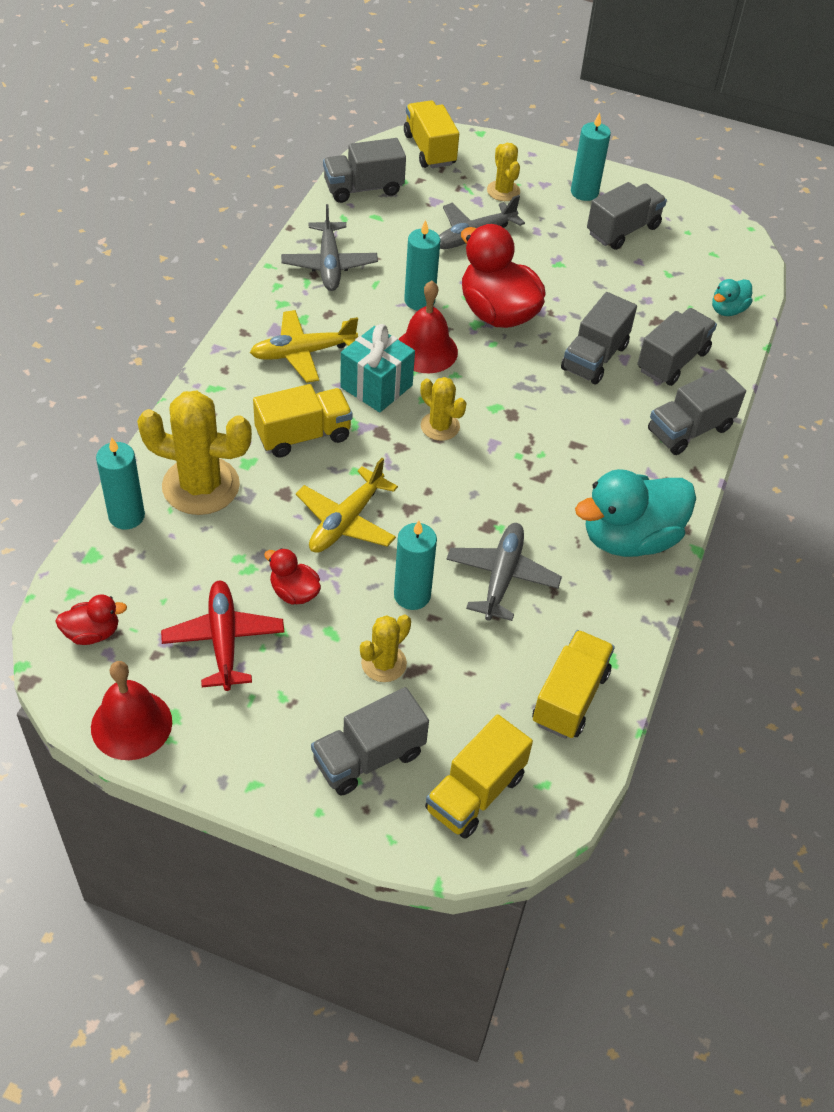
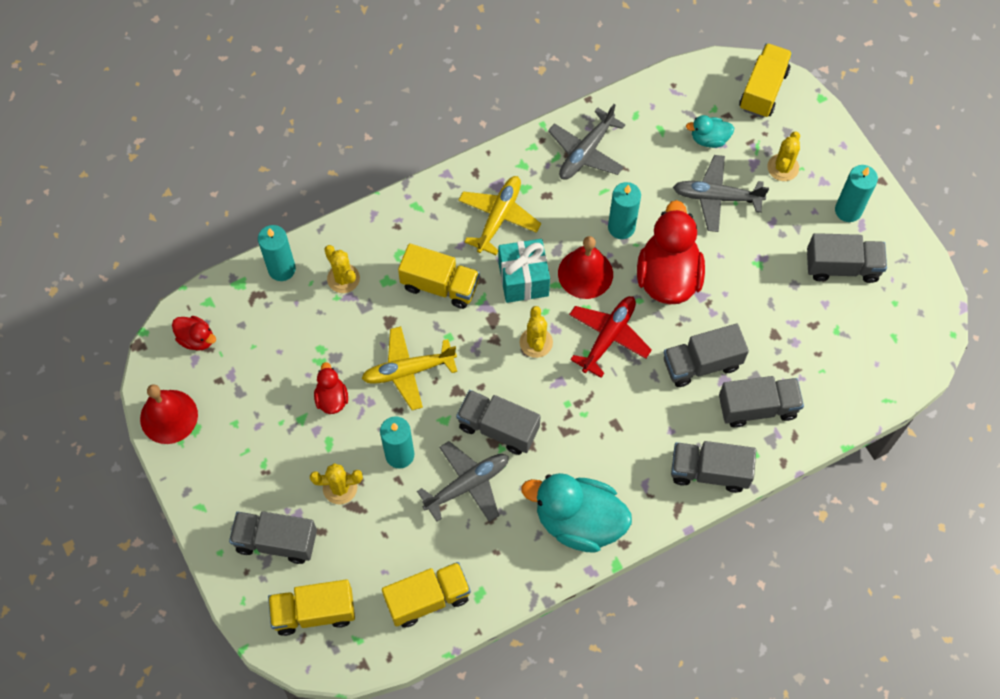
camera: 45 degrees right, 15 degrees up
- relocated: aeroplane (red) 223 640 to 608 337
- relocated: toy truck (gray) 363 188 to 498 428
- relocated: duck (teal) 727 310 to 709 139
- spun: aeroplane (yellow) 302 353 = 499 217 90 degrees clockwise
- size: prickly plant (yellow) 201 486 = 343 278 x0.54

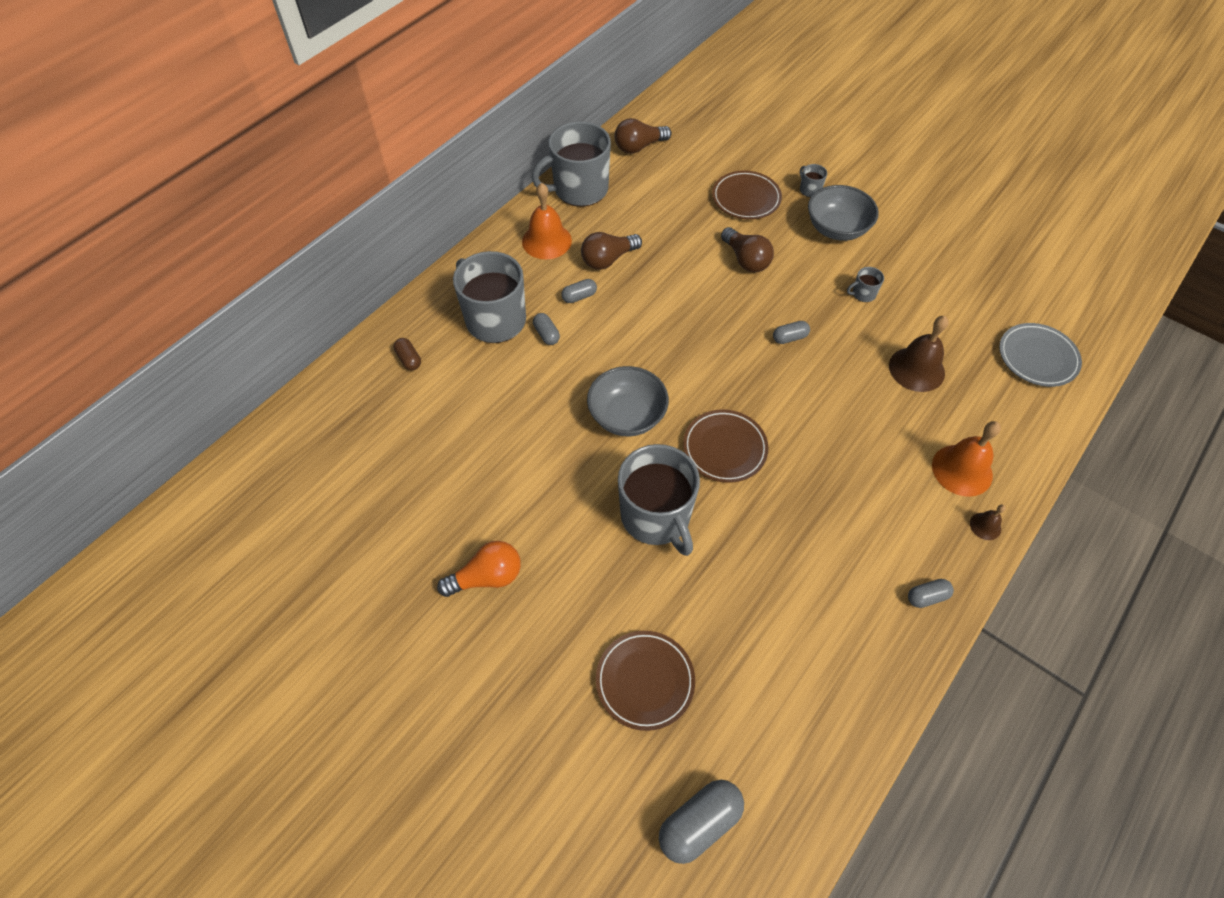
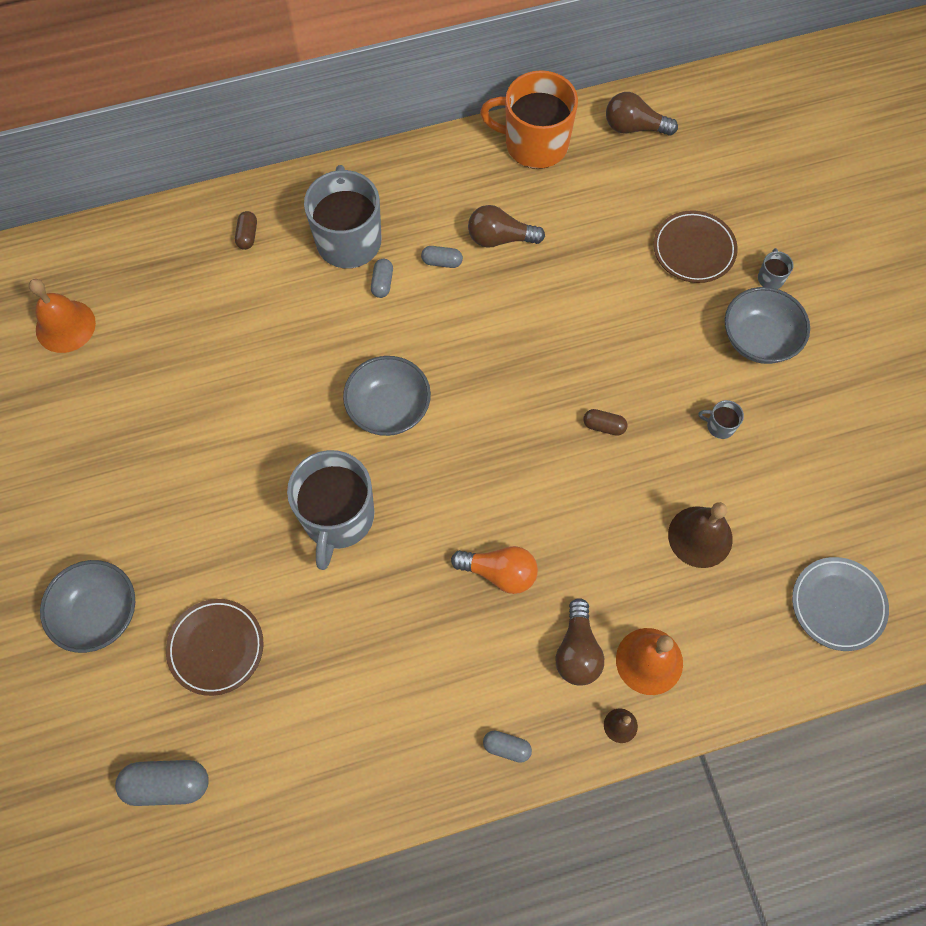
camera: 35 degrees right, 10 degrees up
- missing: plate (brown) 724 448
- appeared: serving bowl (gray) 99 613
- relocated: lightbulb (orange-coloured) 487 577 to 499 572
- relocated: school bell (orange-coloured) 546 241 to 65 326
- relocated: lightbulb (brown) 746 260 to 577 651
- colour: tea mug (gray) 579 189 to tea mug (orange-coloured) 534 144
- colour: capsule (gray) 789 338 to capsule (brown) 604 426

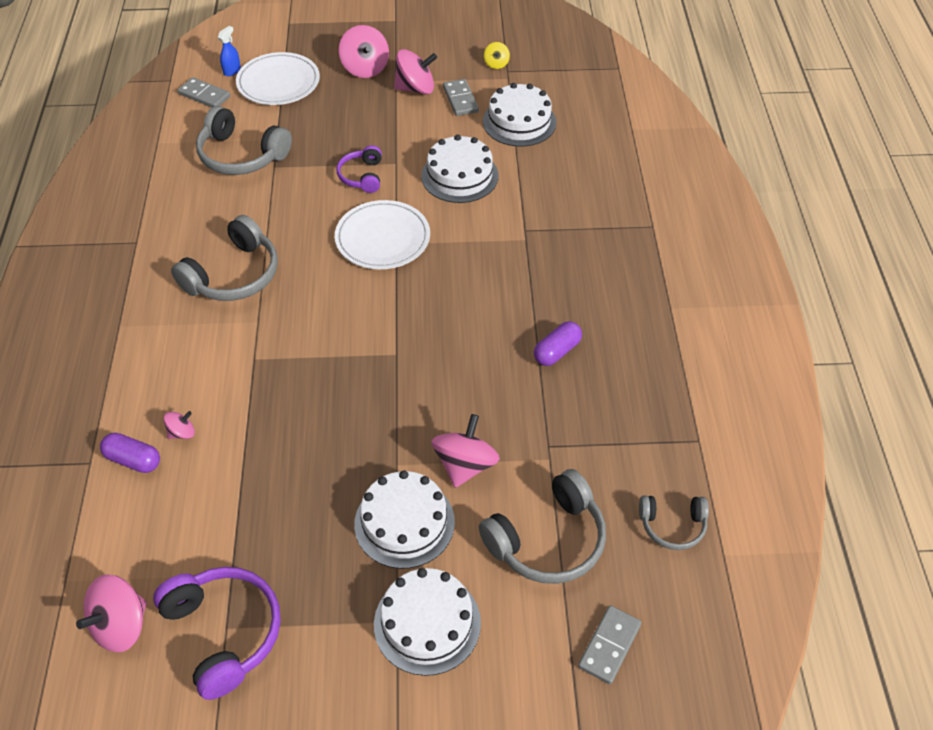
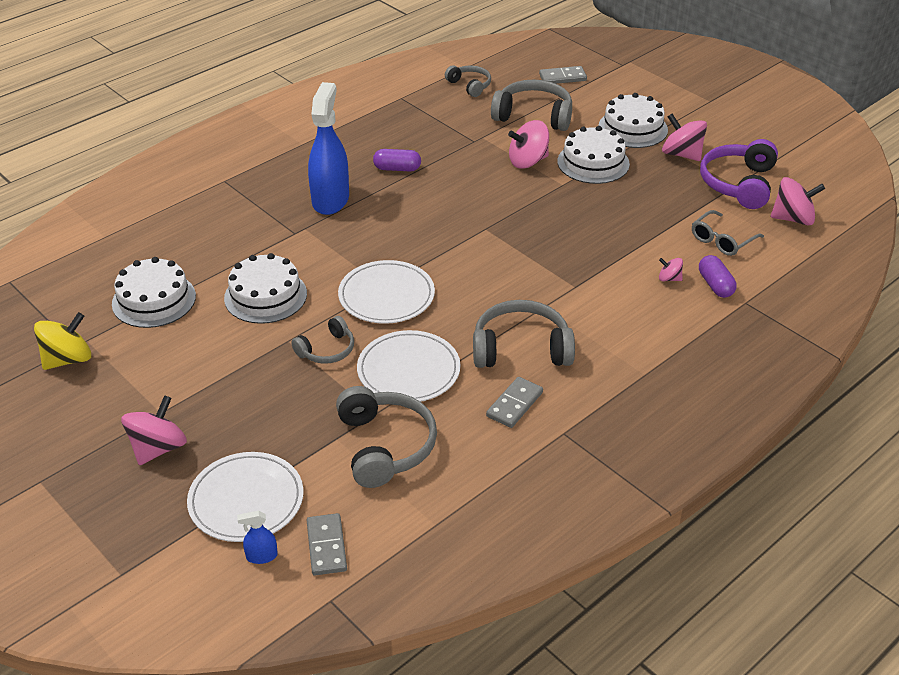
camera: 130 degrees left, 10 degrees down
- appeared: sprayer (blue) 330 200
- appeared: plate (pure white) 408 370
- appeared: spectacles (gray) 722 240
- relocated: toy top (rose-pink) 415 88 to 681 154
- relocated: domino (gray) 460 99 to 514 404
- colour: over-ear headphones (royal purple) 362 176 to over-ear headphones (gray) 327 350
- size: toy top (yellow) 496 64 = 68 359 x1.93

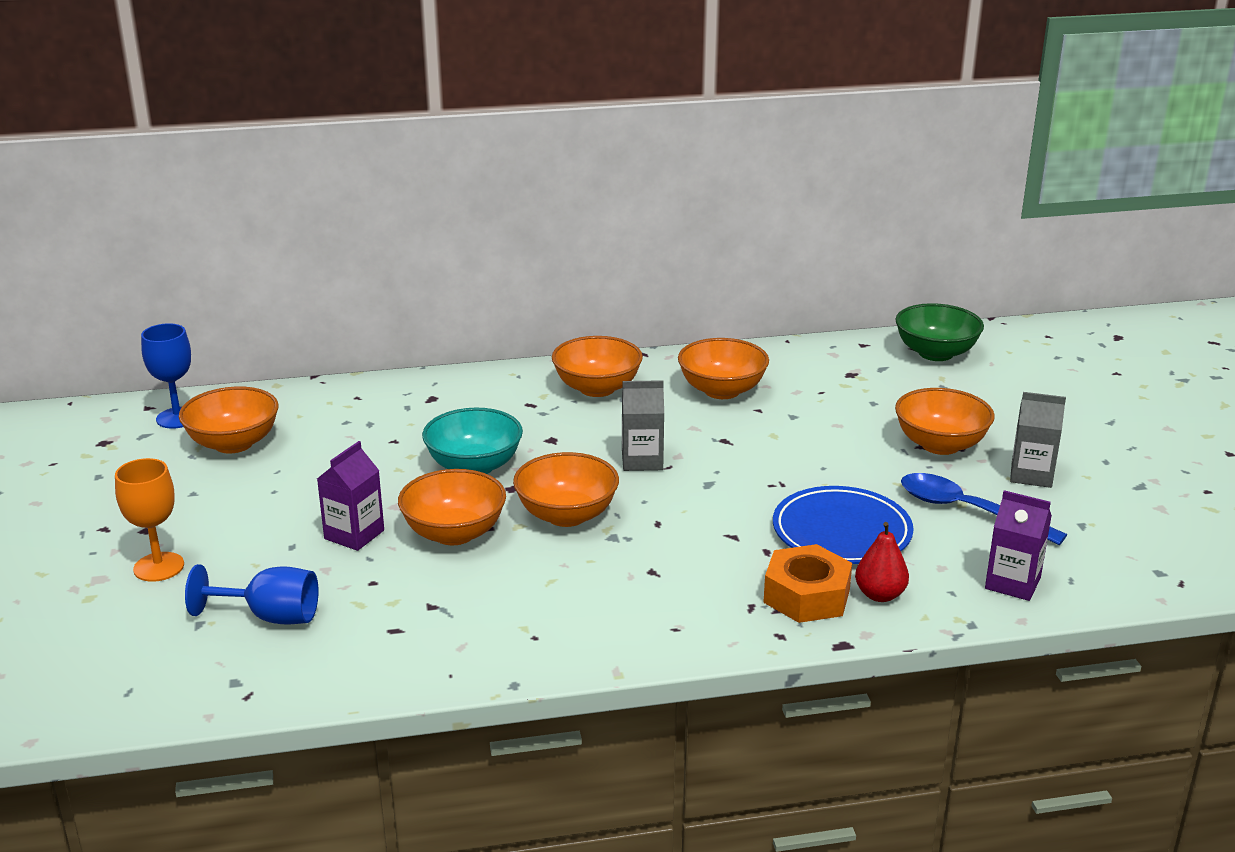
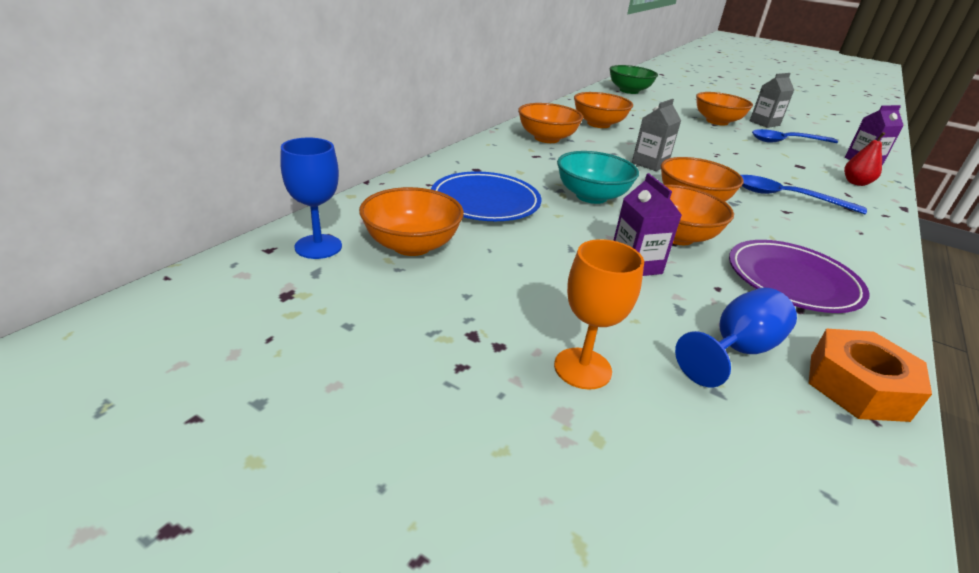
camera: 50 degrees left, 5 degrees up
- appeared: plate (royal purple) 792 281
- appeared: tablespoon (blue) 785 197
- relocated: nut (orange-coloured) 806 596 to 857 386
- relocated: plate (blue) 841 532 to 485 202

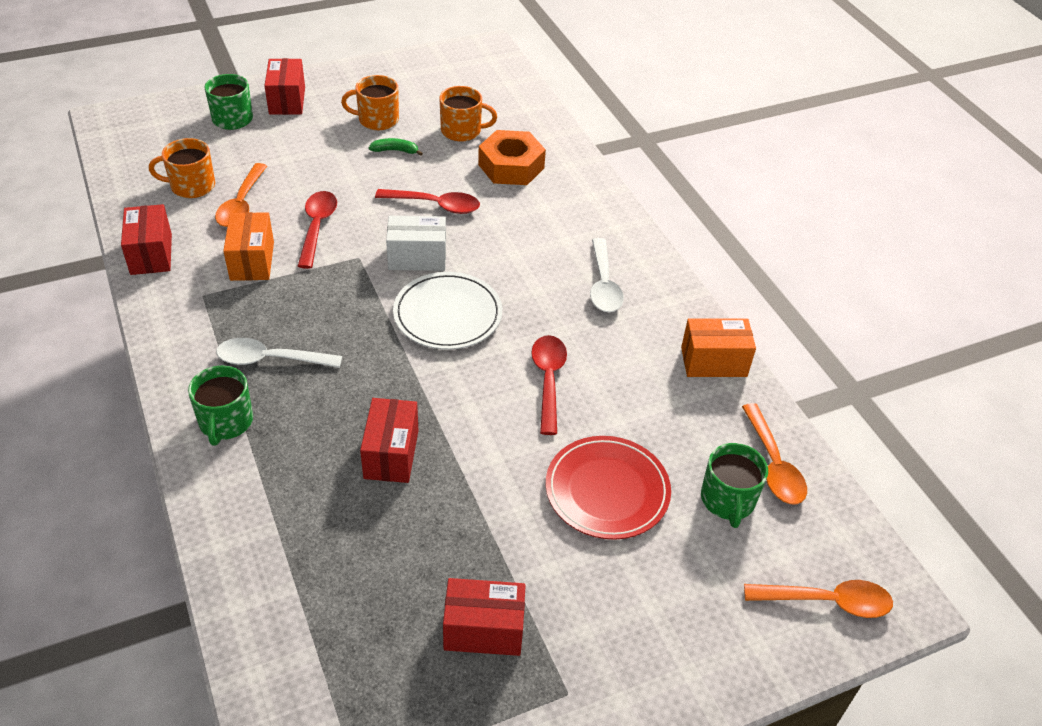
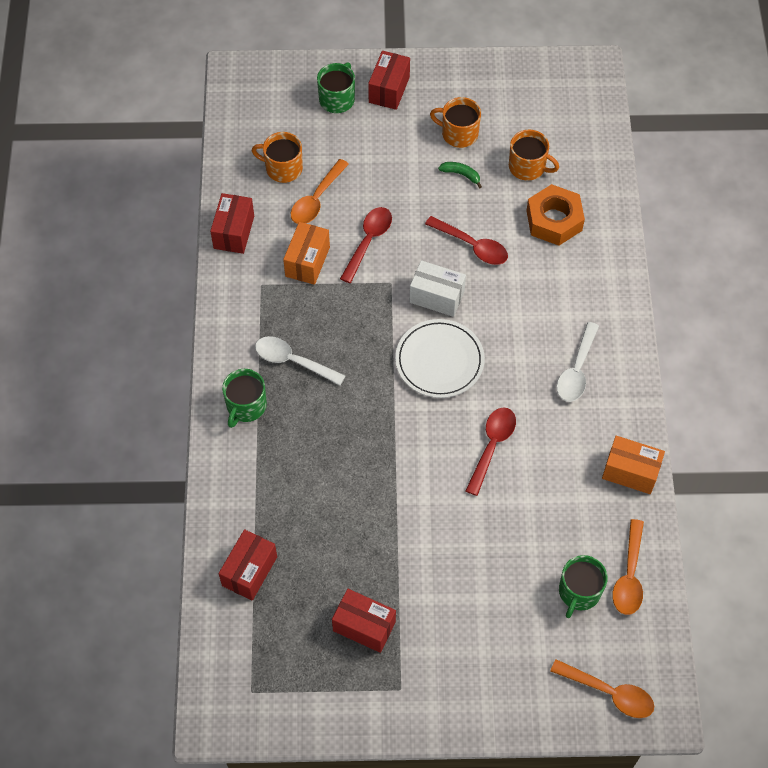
camera: 25 degrees right, 15 degrees up
- missing: plate (red) 607 490
- relocated: box (red) 391 454 to 249 571

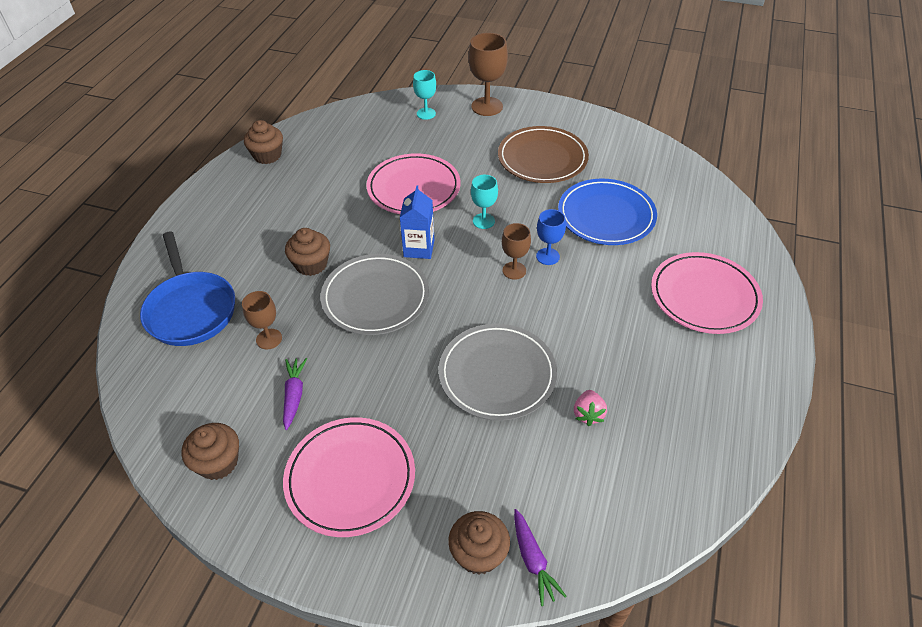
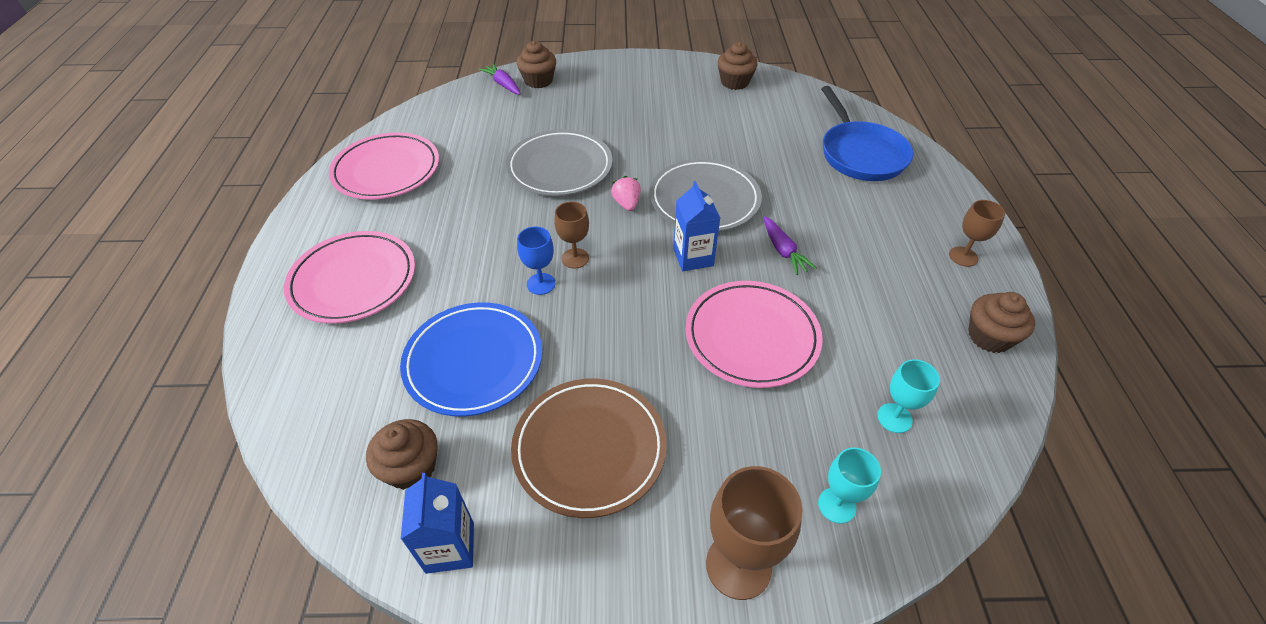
camera: 160 degrees right, 0 degrees up
- appeared: milk carton (blue) 450 547
- relocated: wine glass (brown) 269 339 to 963 256
- relocated: carrot (royal purple) 294 395 to 783 251
- relocated: plate (rose-pink) 350 478 to 386 170
- relocated: fairy cake (brown) 311 264 to 411 467
- relocated: wine glass (teal) 483 221 to 894 418
- relocated: berry (rose-pink) 588 414 to 627 204
- spun: frying pan (blue) 190 309 = 860 154 150 degrees counterclockwise

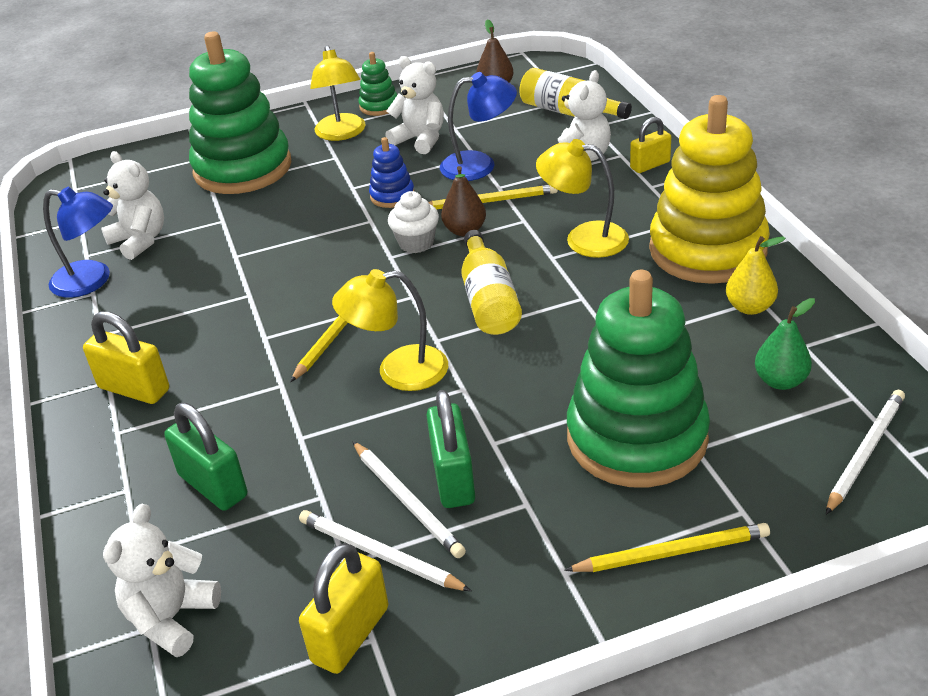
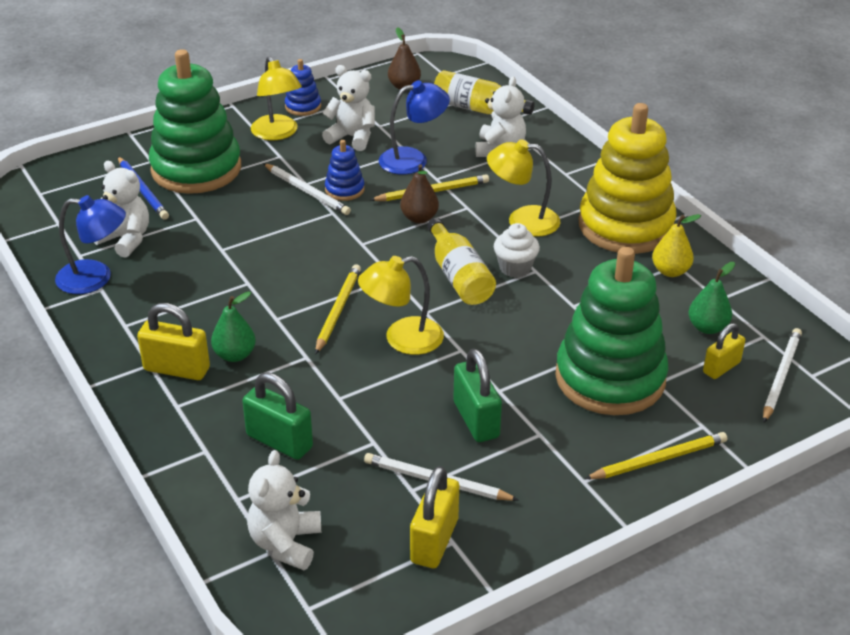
camera: 15 degrees left, 0 degrees up
- appeared: wooden pencil (blue) 143 190
- appeared: pear (leaf-green) 235 355
- relocated: wooden pencil (pure white) 407 501 to 307 191
- relocated: fairy cake (pure white) 416 243 to 515 268
- relocated: lock (yellow) 650 165 to 721 367
- colour: stacking rings (leaf-green) 379 106 to stacking rings (blue) 303 106

